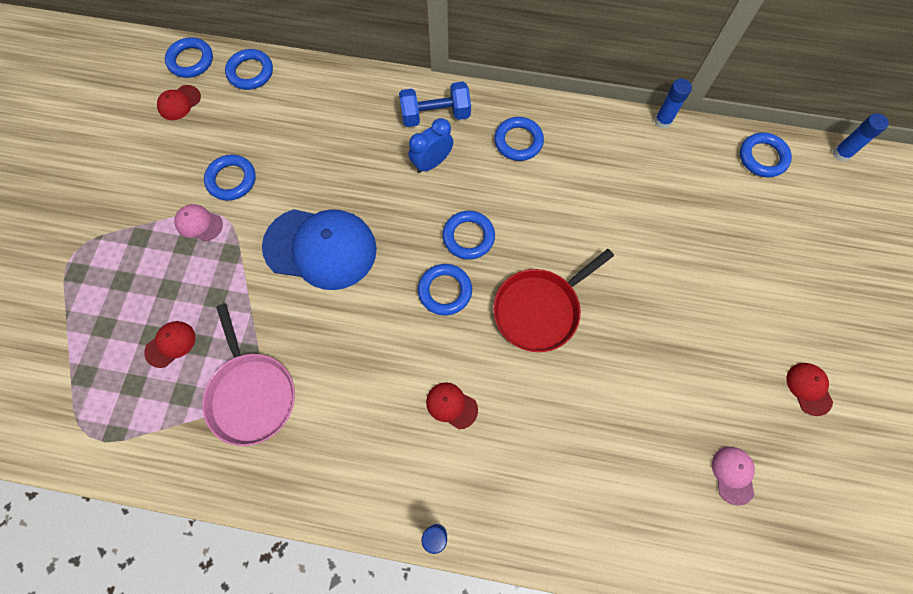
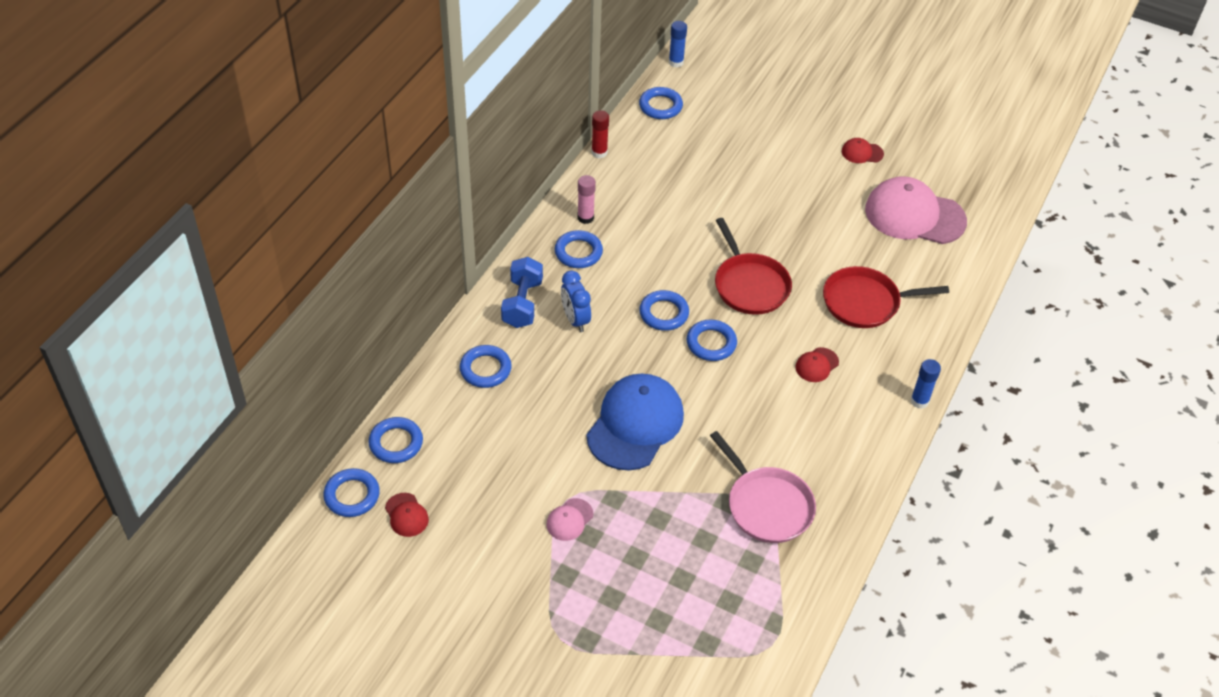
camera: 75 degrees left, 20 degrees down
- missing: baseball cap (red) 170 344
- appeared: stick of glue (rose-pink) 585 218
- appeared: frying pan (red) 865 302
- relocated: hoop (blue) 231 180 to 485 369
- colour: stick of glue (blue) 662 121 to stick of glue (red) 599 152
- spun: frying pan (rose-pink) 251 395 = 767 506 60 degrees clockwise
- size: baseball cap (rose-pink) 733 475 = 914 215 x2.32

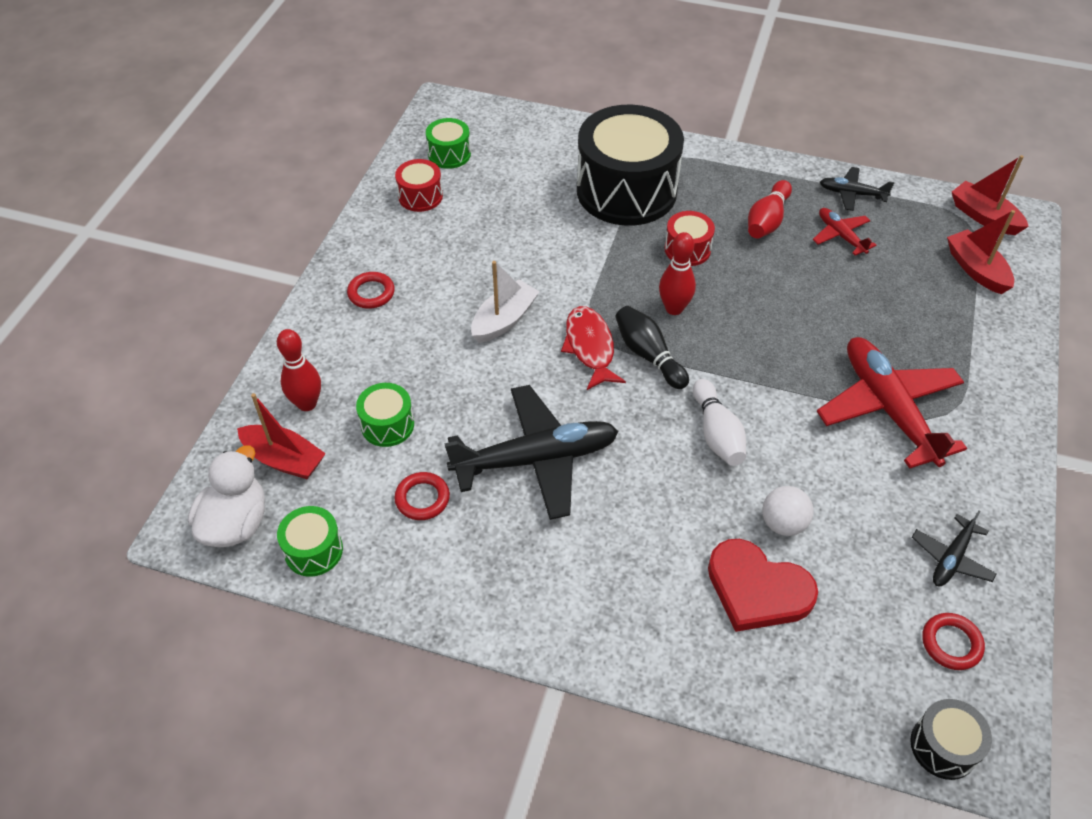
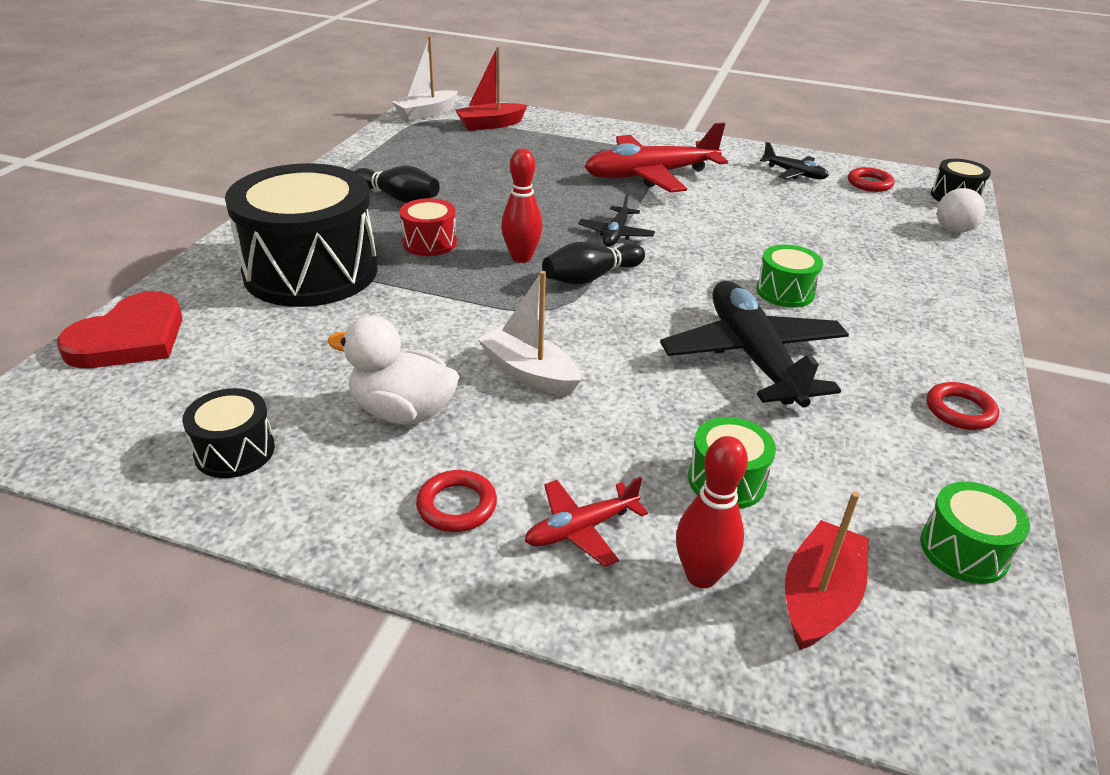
camera: 90 degrees left, 15 degrees down
- missing: fish (red) 590 347
- missing: bowling pin (pure white) 717 433
- relocated: duck (pure white) 236 523 to 402 412
- relocated: hoop (red) 422 498 to 960 411
- relocated: toy drum (leaf-green) 449 154 to 785 292
- relocated: heart shape (red) 757 589 to 130 338
- relocated: sphere (pure white) 783 523 to 953 230
- relocated: aeroplane (red) 840 236 to 581 529
- relocated: aeroplane (ebony) 852 194 to 616 234
- colour: toy drum (red) 420 196 to toy drum (ebony) 235 451
- colour: bowling pin (red) 767 221 to bowling pin (ebony) 398 198
- colour: sailboat (red) 984 217 to sailboat (pure white) 426 113

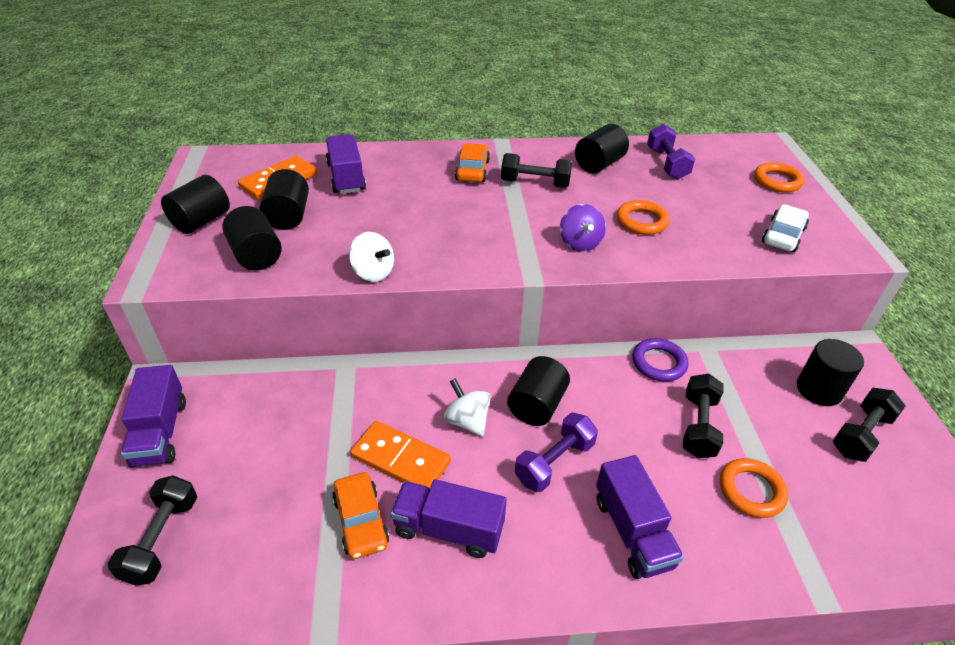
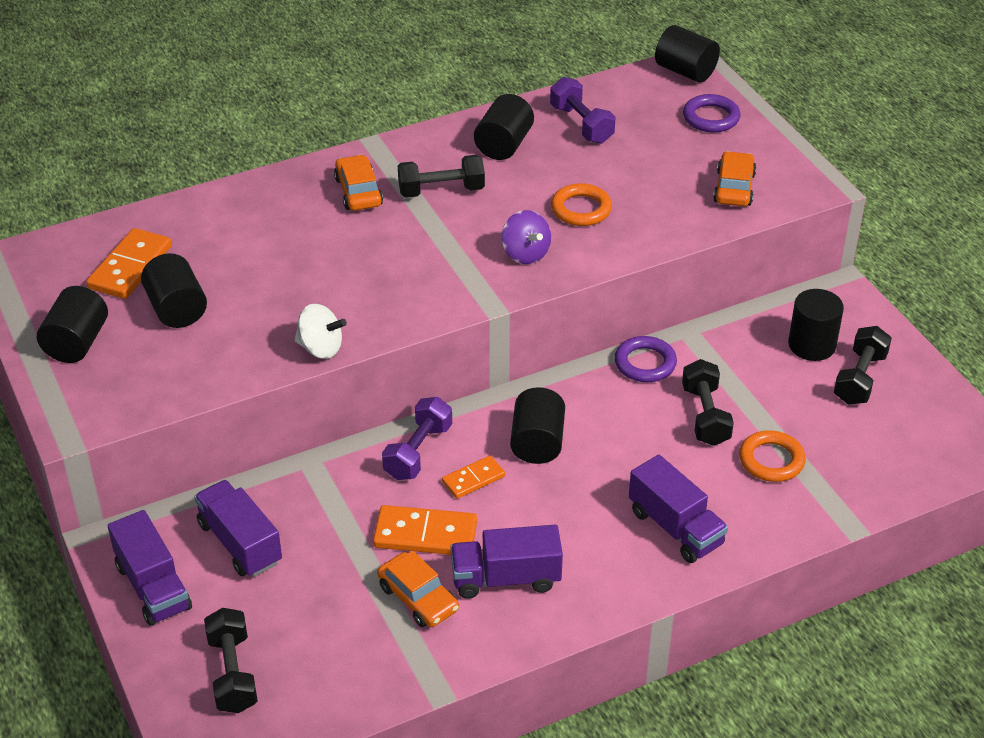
camera: 20 degrees left, 0 degrees up
- relocated: solid cylinder (ebony) 256 255 to 685 71
- relocated: toy truck (royal purple) 346 177 to 240 543
- relocated: dumbbell (royal purple) 554 462 to 418 452
- exchanged: toy top (pure white) 467 421 to domino (orange-coloured) 473 479
- colour: hoop (orange-coloured) 777 181 to hoop (royal purple) 711 118
- colour: toy car (pure white) 783 236 to toy car (orange-coloured) 734 188

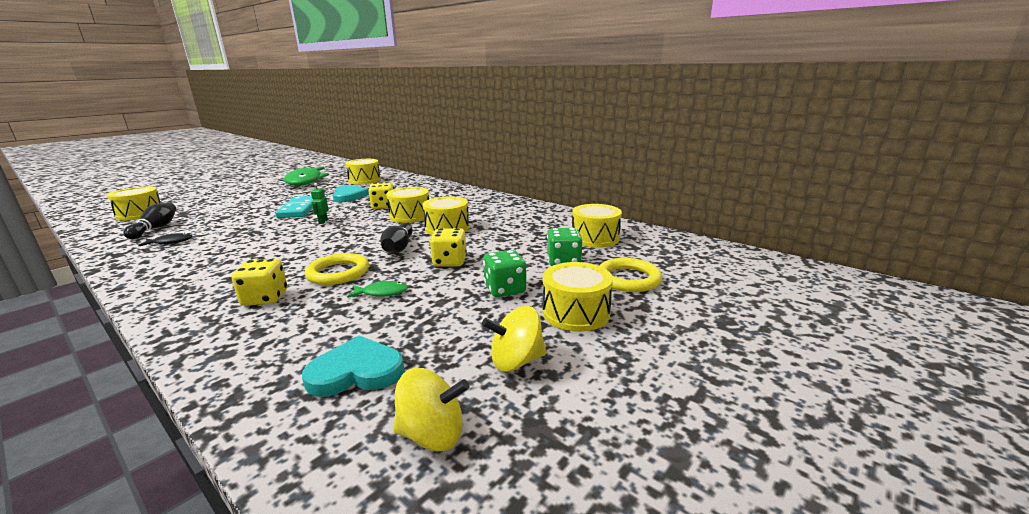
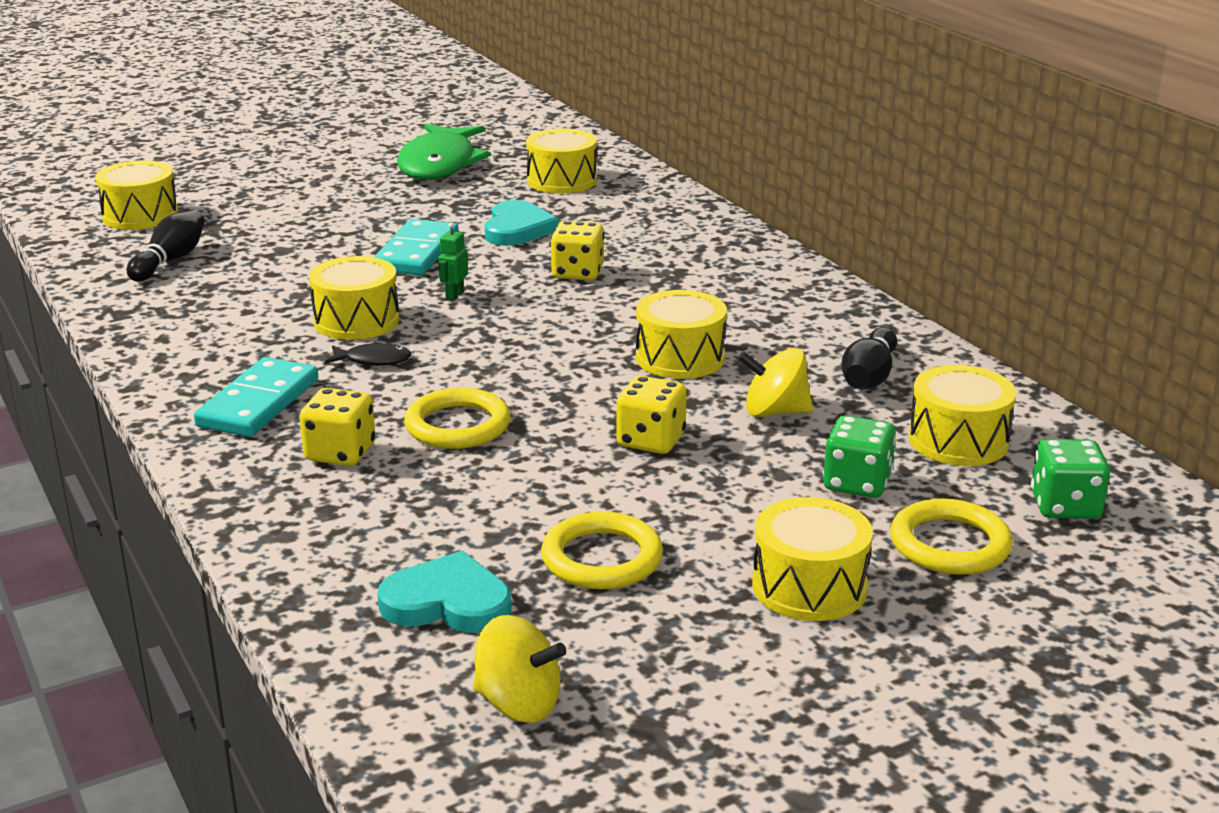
camera: 20 degrees right, 5 degrees up
- missing: fish (leaf-green) 382 293
- appeared: domino (teal) 258 403
- appeared: hoop (yellow) 602 558
- relocated: fish (ebony) 170 242 to 373 360
- relocated: bowling pin (ebony) 398 247 to 869 377
- relocated: toy drum (yellow) 410 216 to 356 321
- relocated: toy top (yellow) 516 361 to 774 412
- relocated: game die (leaf-green) 505 289 to 1065 506

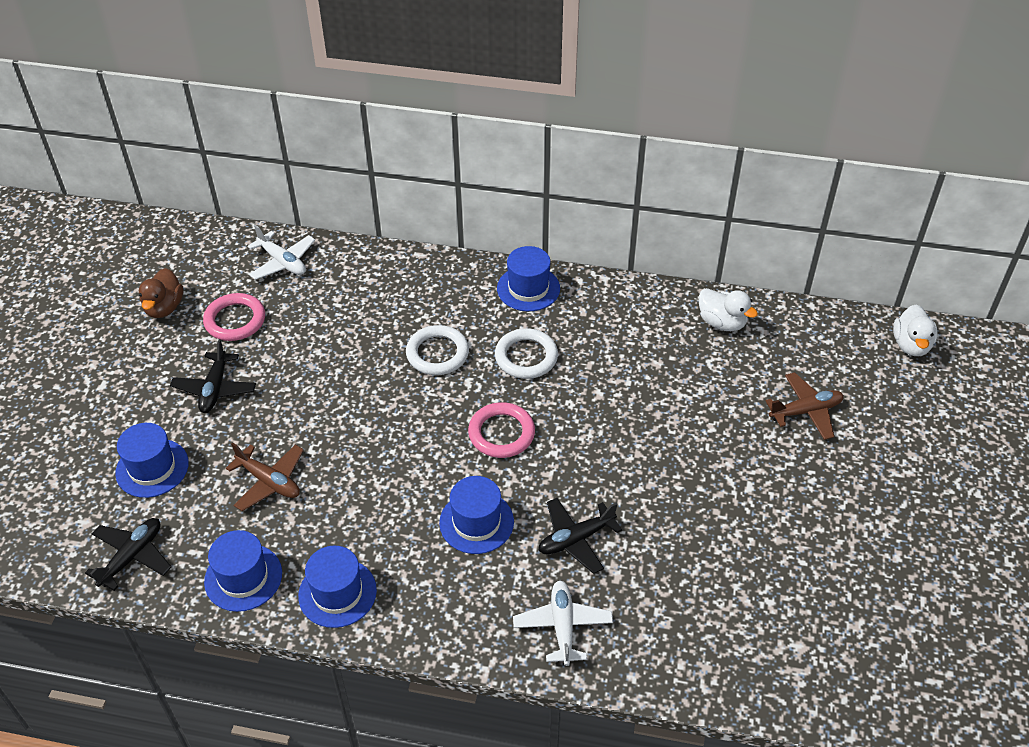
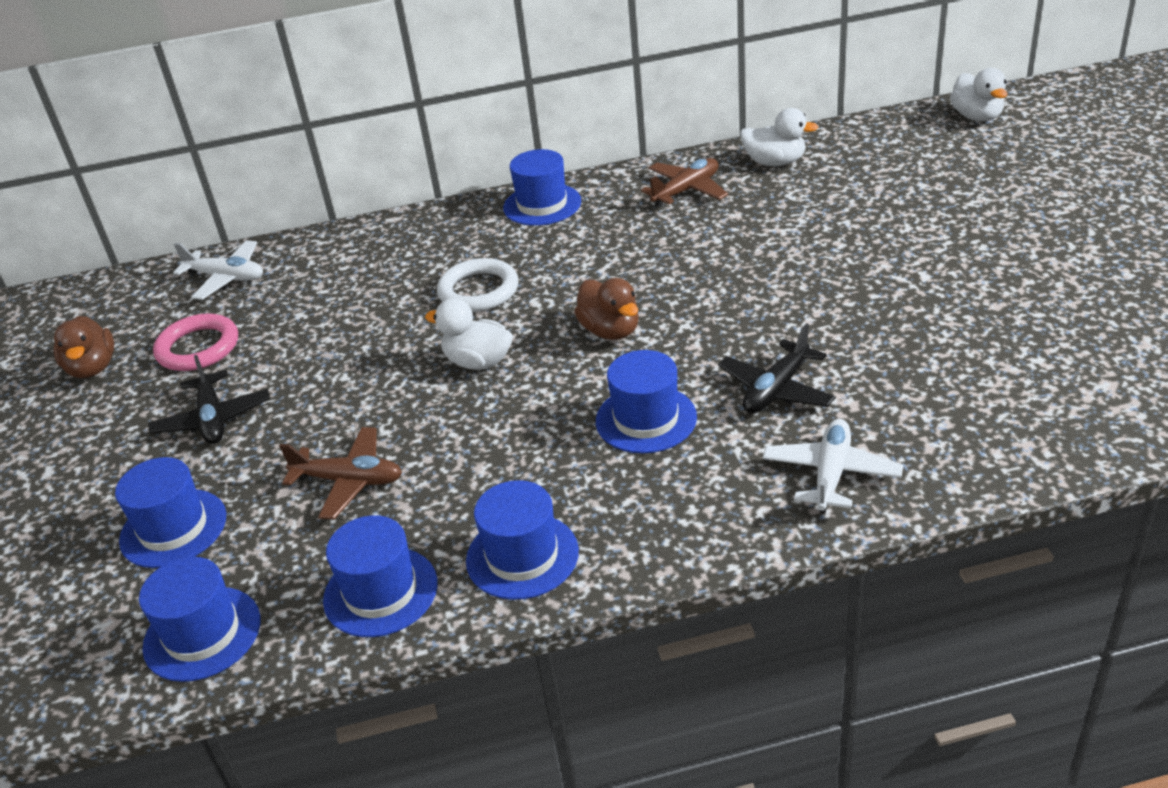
camera: 20 degrees left, 10 degrees down
- missing: hoop (pure white) 526 357
- appeared: duck (pure white) 478 362
- relocated: aeroplane (brown) 805 411 to 686 190
- exchanged: aeroplane (ebony) 132 556 to top hat (blue) 202 633
- exchanged: hoop (rose-pink) 501 433 to duck (brown) 610 330
- spun: aeroplane (pure white) 562 626 = 831 474 45 degrees clockwise

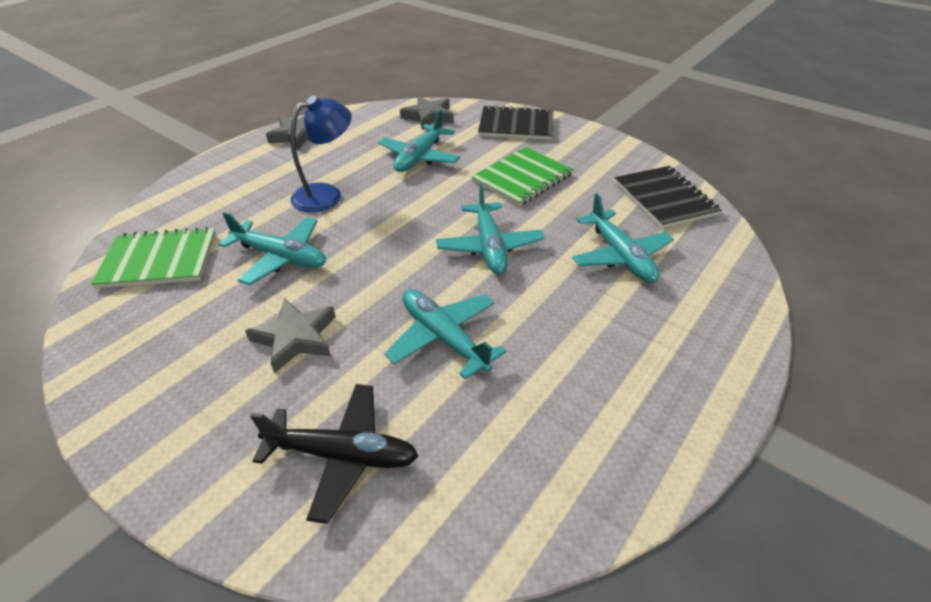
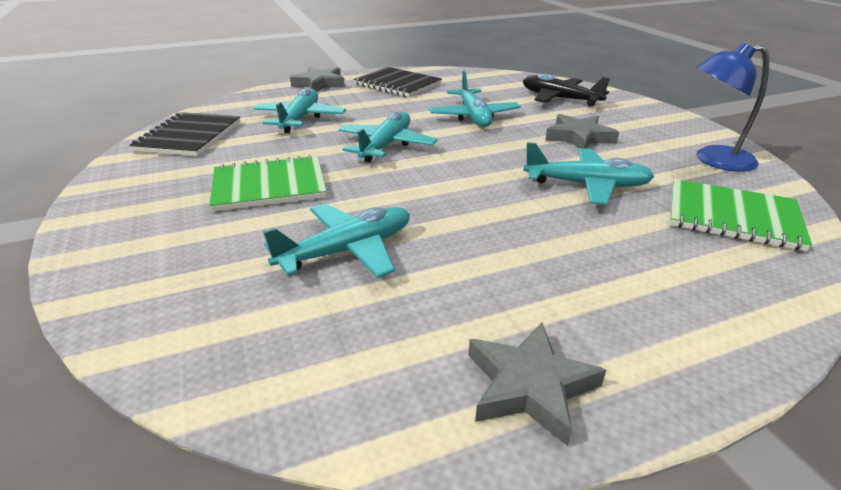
camera: 150 degrees left, 10 degrees down
- relocated: lamp (blue) 326 194 to 714 160
- relocated: five-pointed star (gray) 428 116 to 319 84
- relocated: notebook (ebony) 516 125 to 397 84
- spun: aeroplane (teal) 281 257 = 587 185 135 degrees clockwise

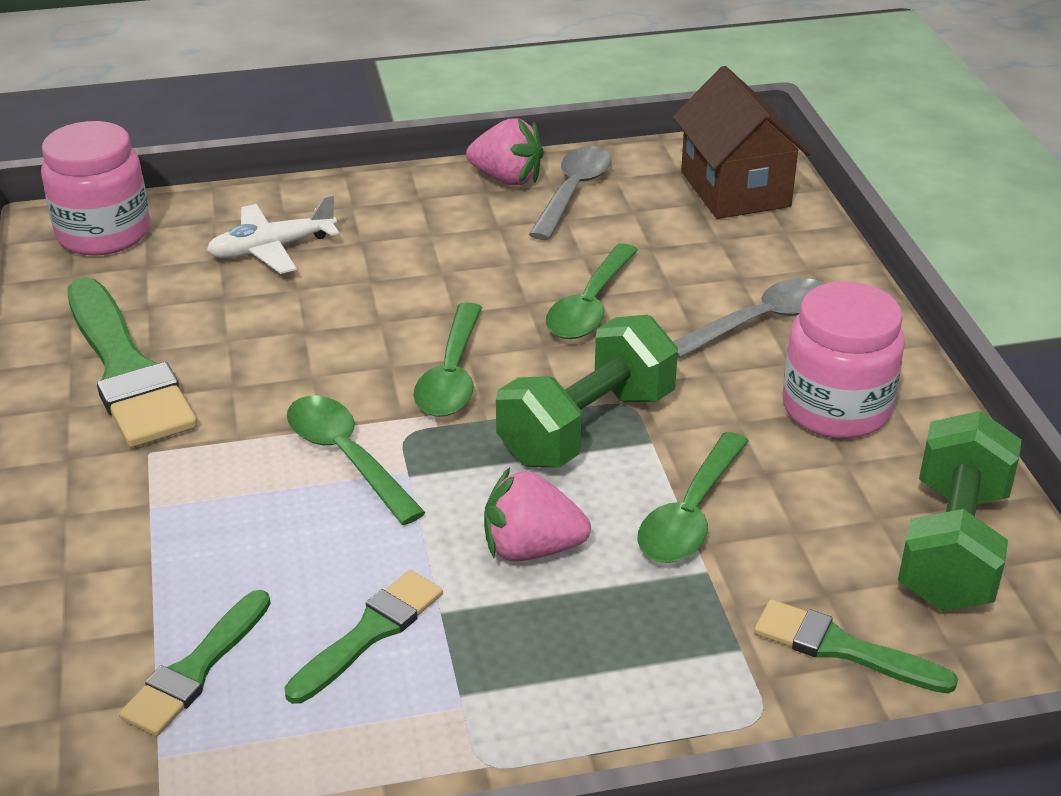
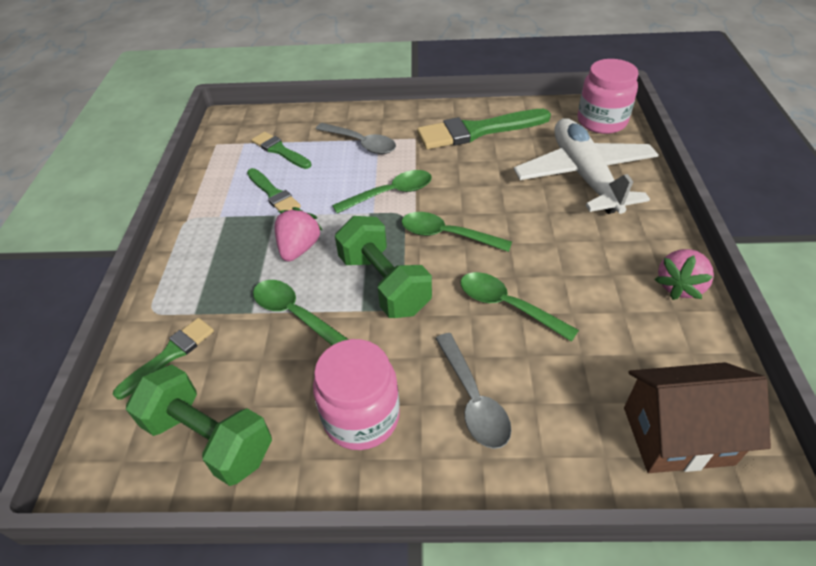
camera: 105 degrees right, 10 degrees up
- relocated: tablespoon (gray) 573 192 to 361 143
- size: aeroplane (pure white) 272 249 = 584 176 x1.90

